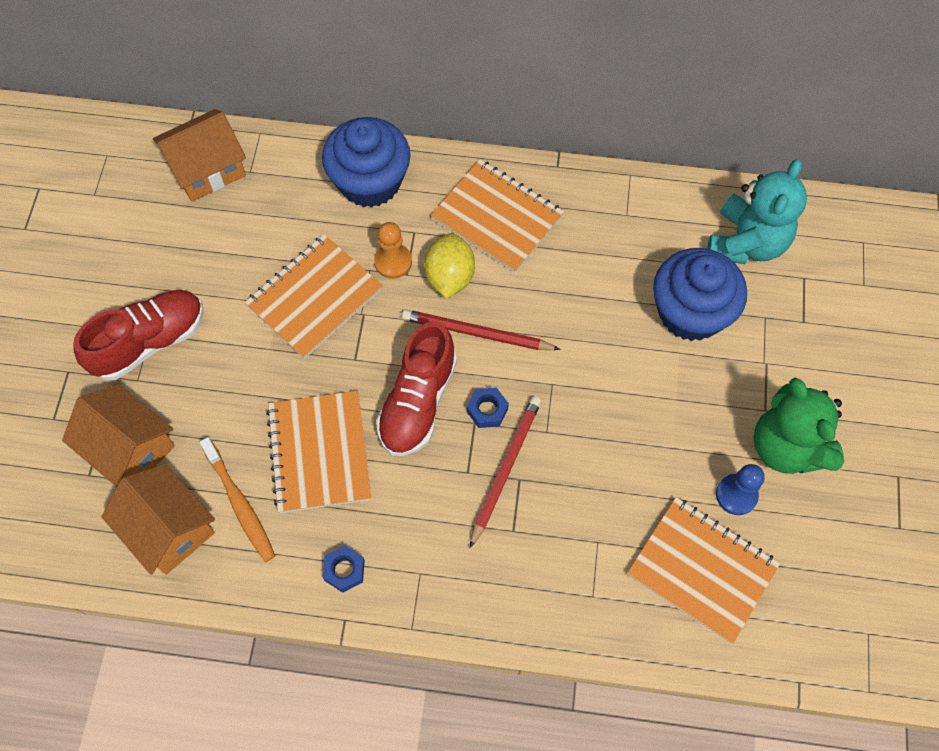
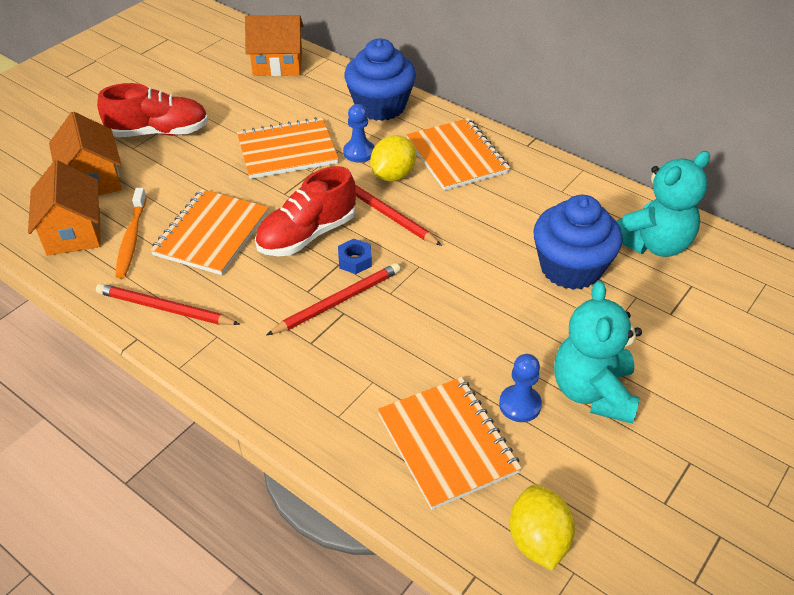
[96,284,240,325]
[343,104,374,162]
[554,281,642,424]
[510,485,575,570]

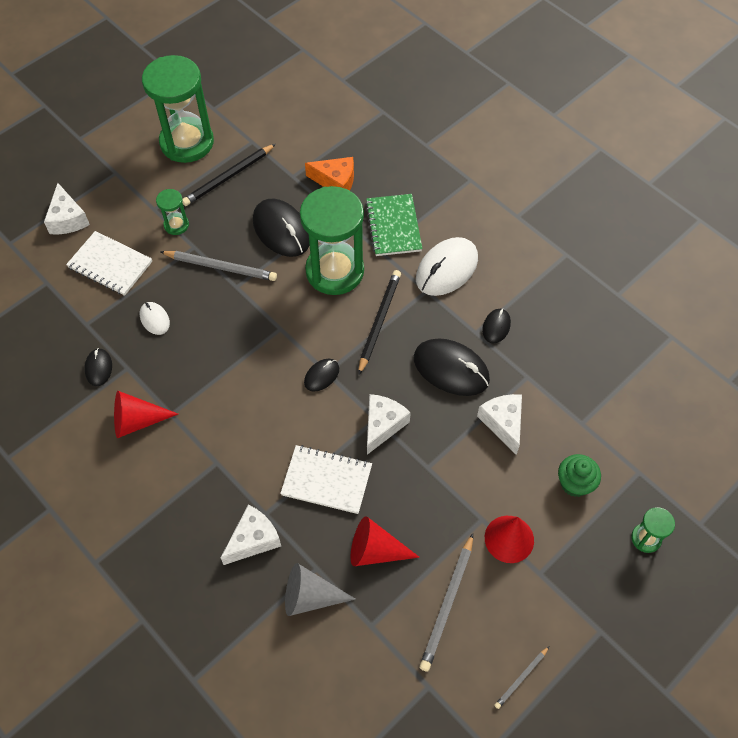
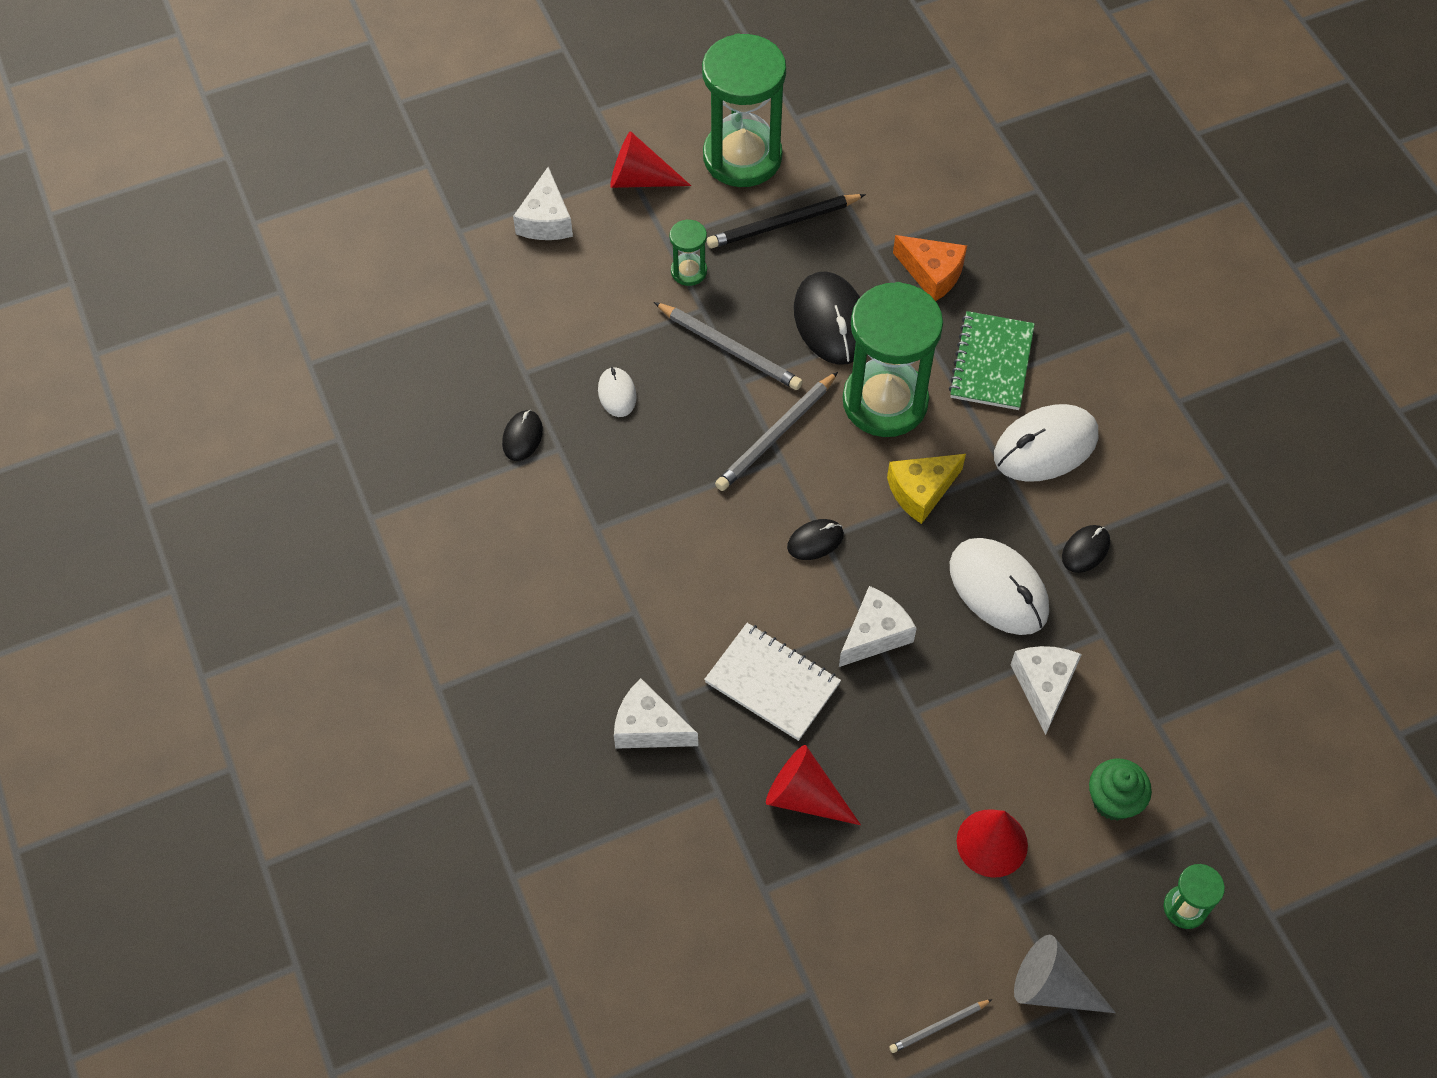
[66,231,152,296] (first image)
[610,131,691,188]
[614,678,698,749]
[1014,935,1116,1013]
[887,454,966,524]
[950,538,1049,635]
[715,372,838,491]

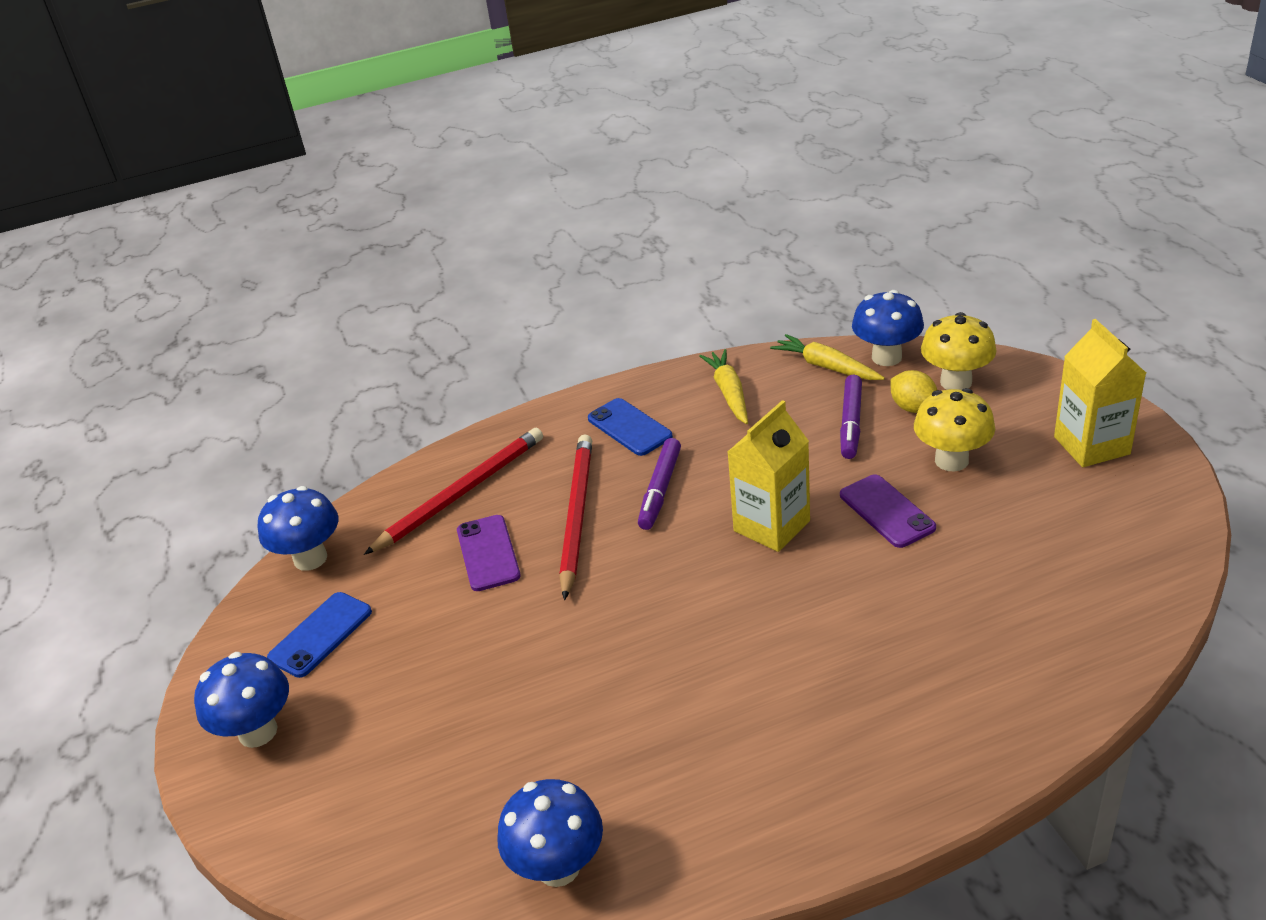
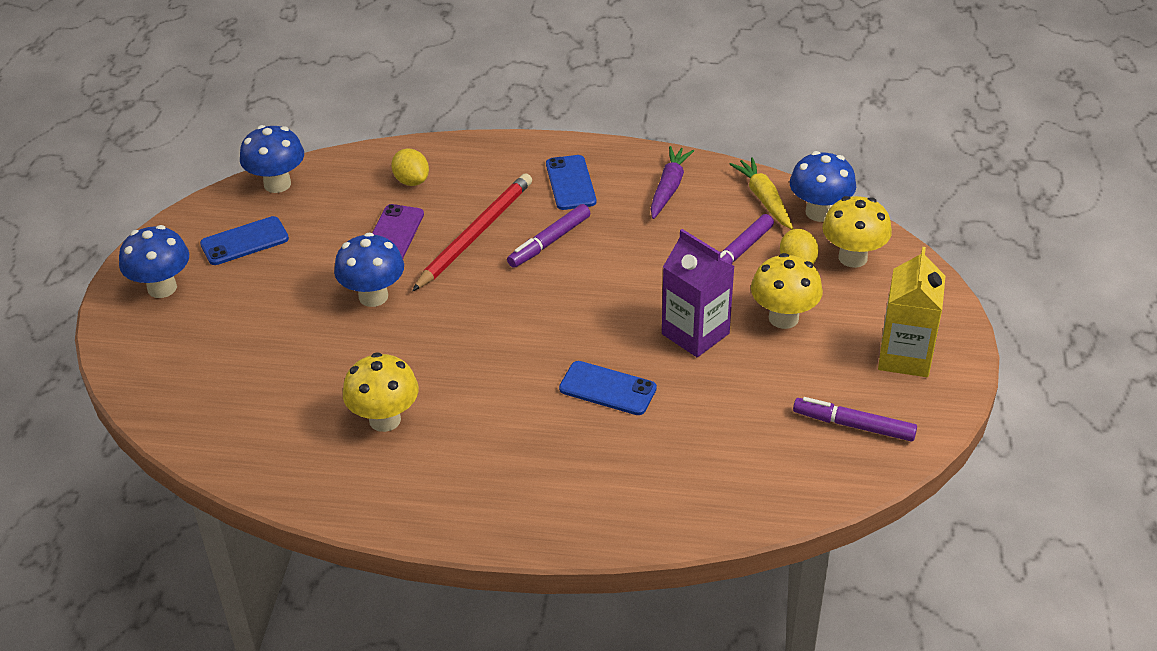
[391,149,429,186]
[334,232,404,307]
[651,146,694,219]
[728,400,810,552] (first image)
[662,229,735,357]
[343,352,419,432]
[559,361,657,415]
[793,397,917,442]

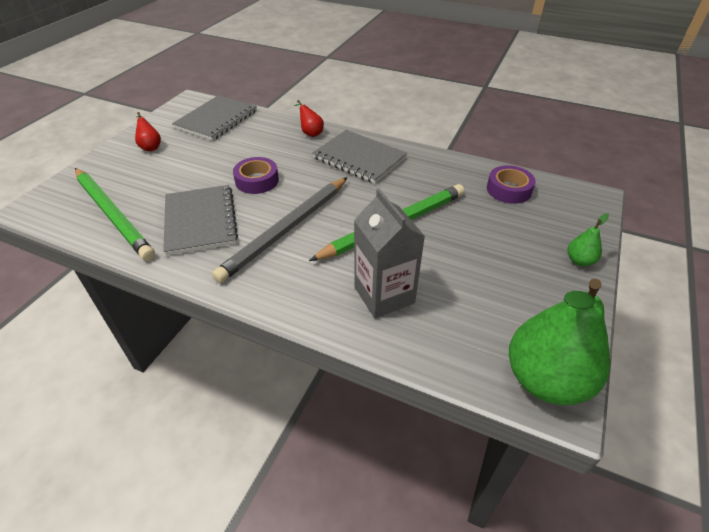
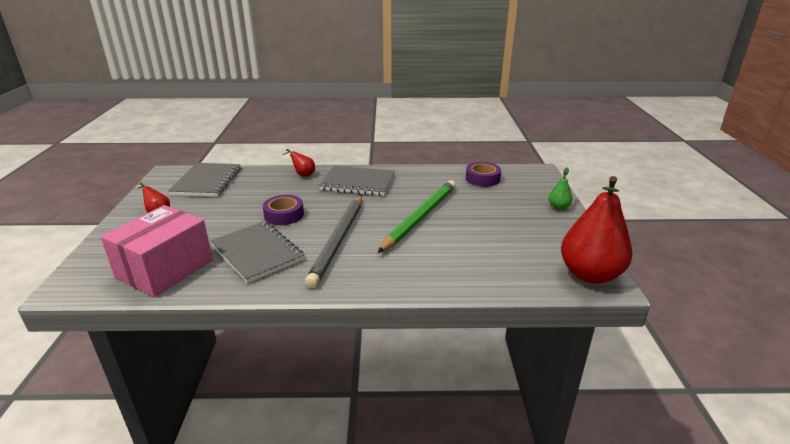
[101,205,213,297]
[354,189,425,318] (first image)
[561,176,632,284]

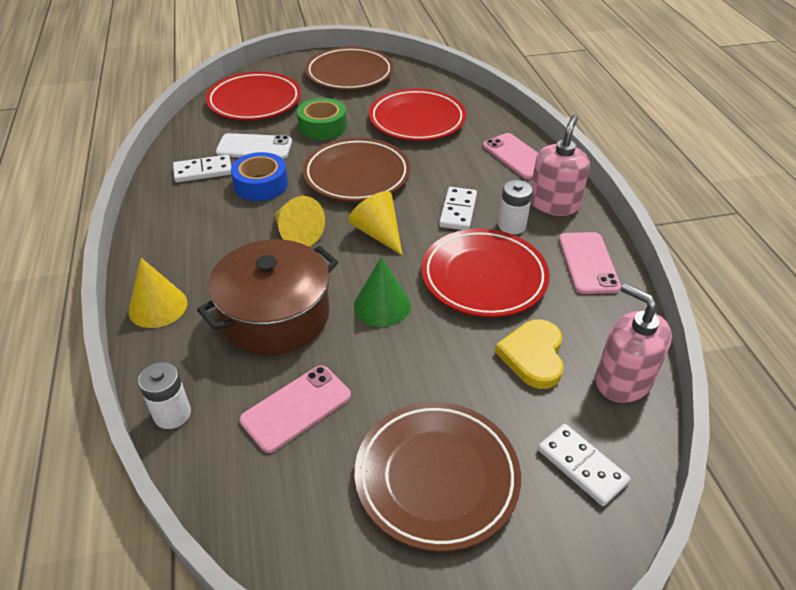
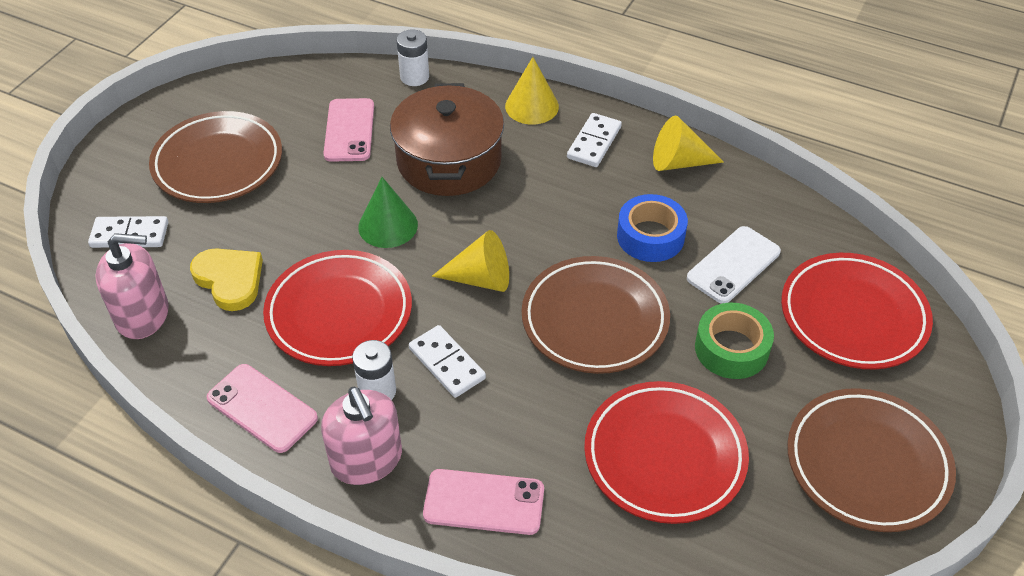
[567,113,622,167]
[653,116,724,171]

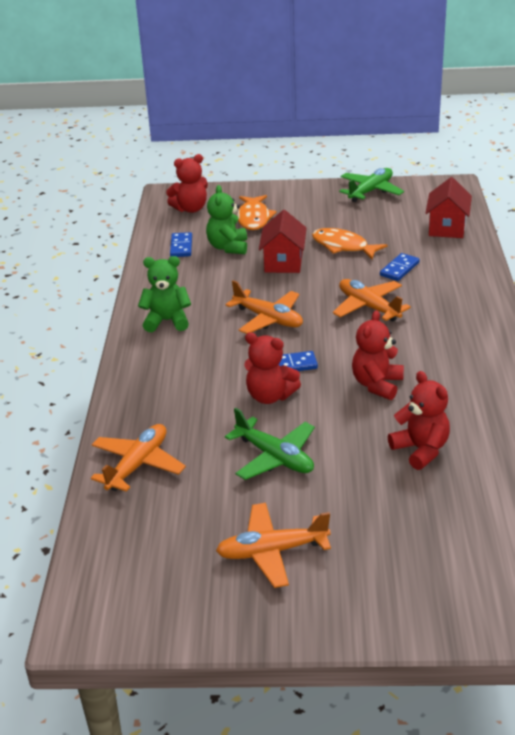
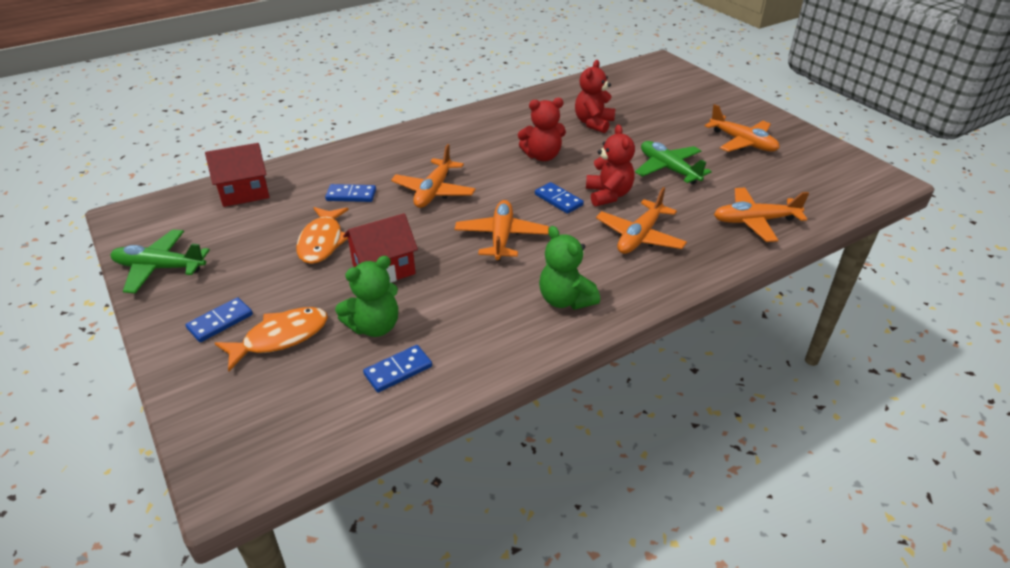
[166,154,208,213] (first image)
[635,141,712,185]
[185,297,253,342]
[596,187,687,254]

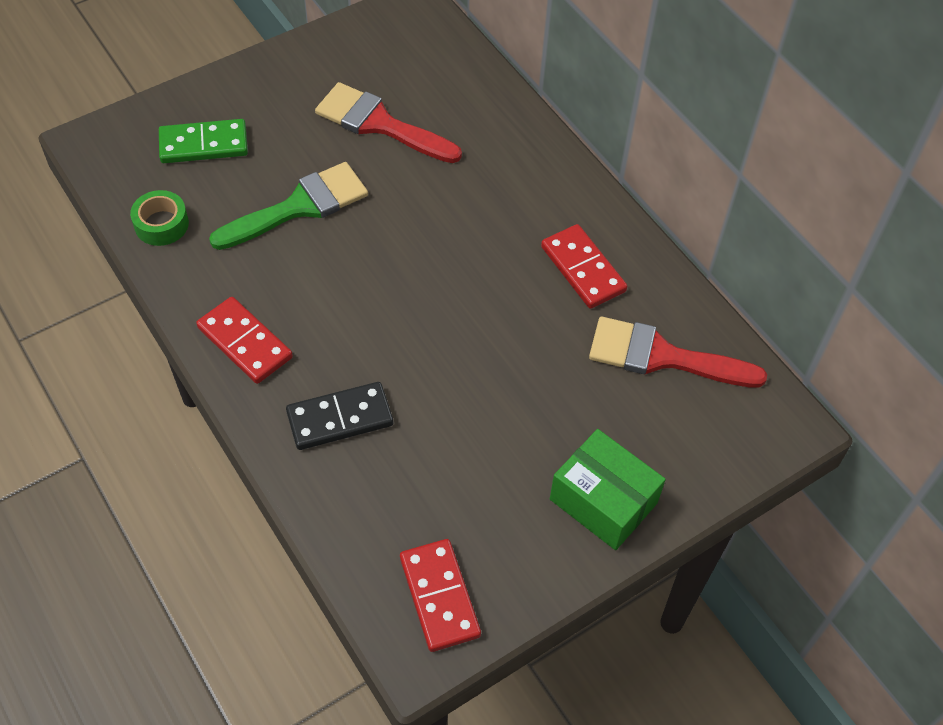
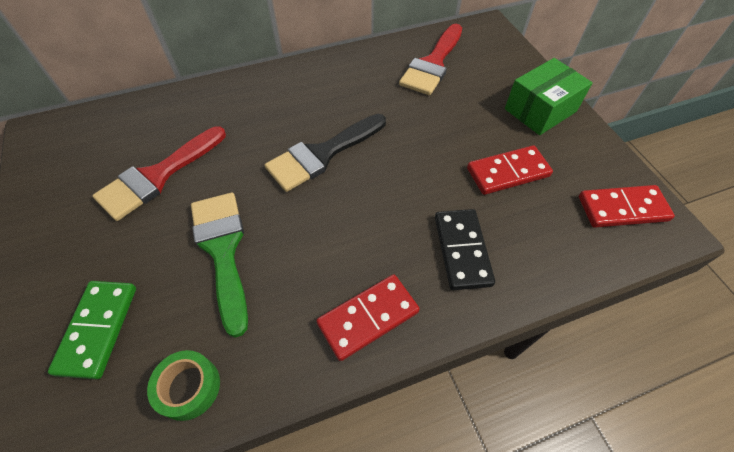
[467,145,553,195]
[264,114,386,192]

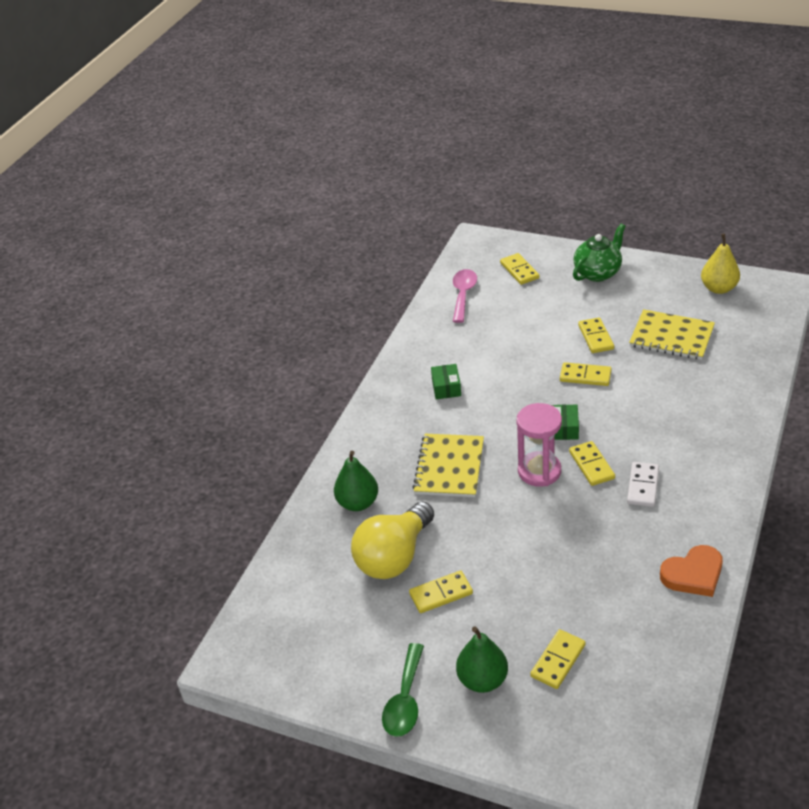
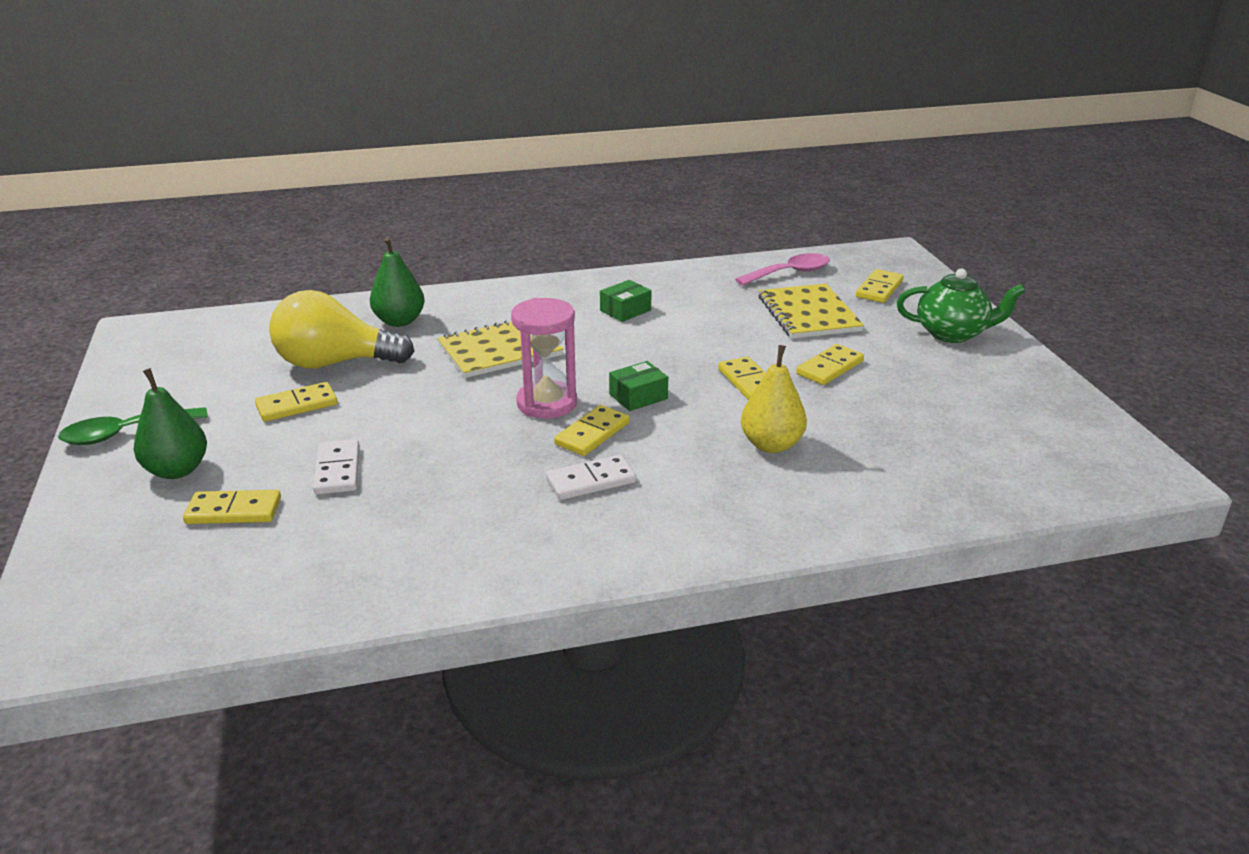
[255,382,338,422]
[758,284,864,339]
[660,545,723,597] (first image)
[741,345,807,453]
[313,439,359,495]

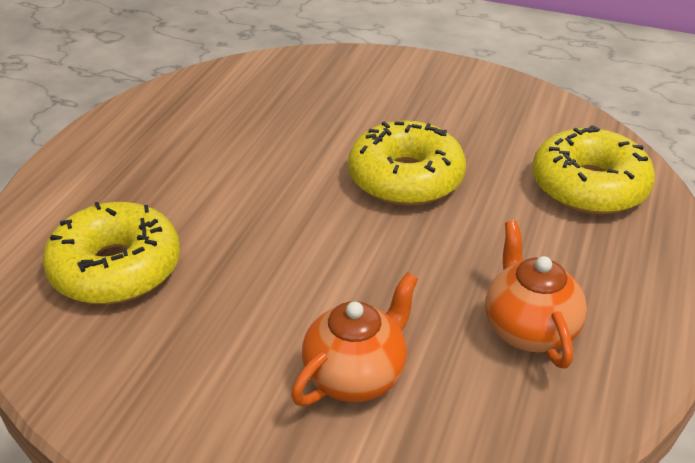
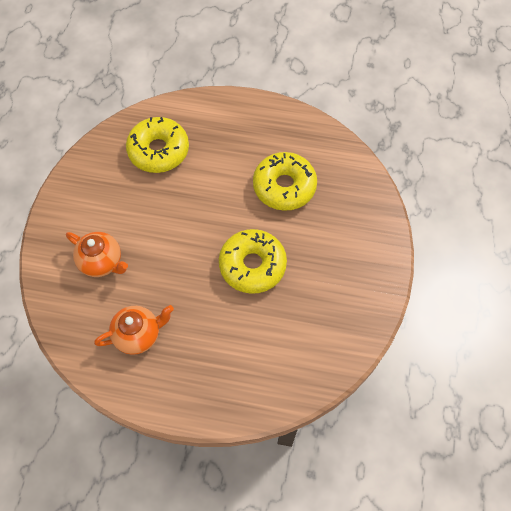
[253,152,317,211]

